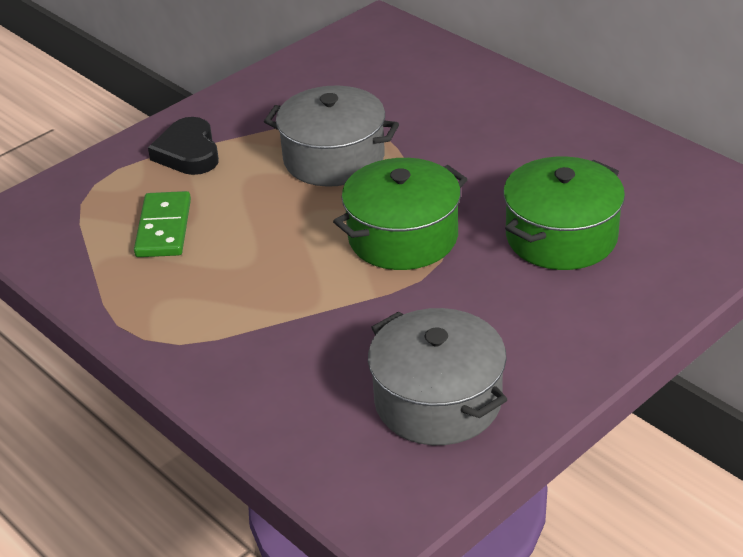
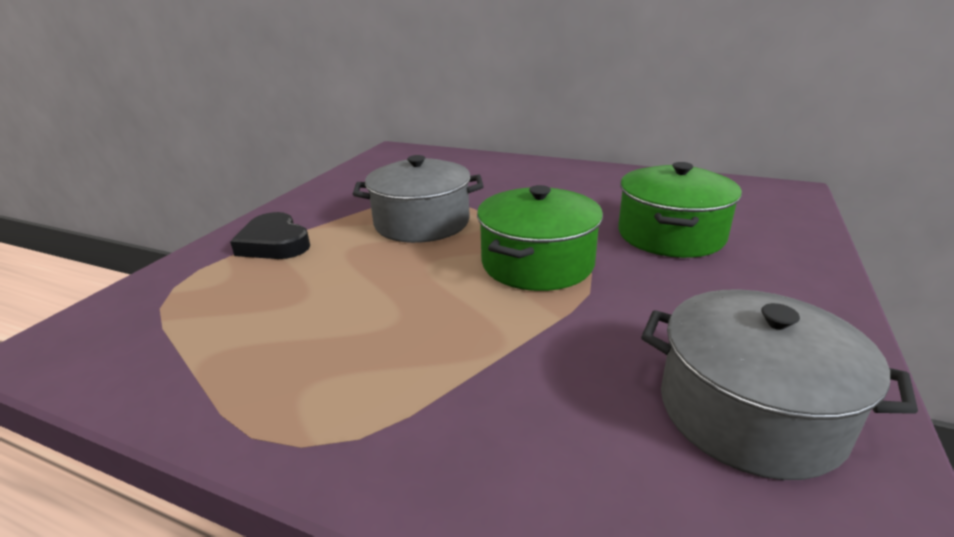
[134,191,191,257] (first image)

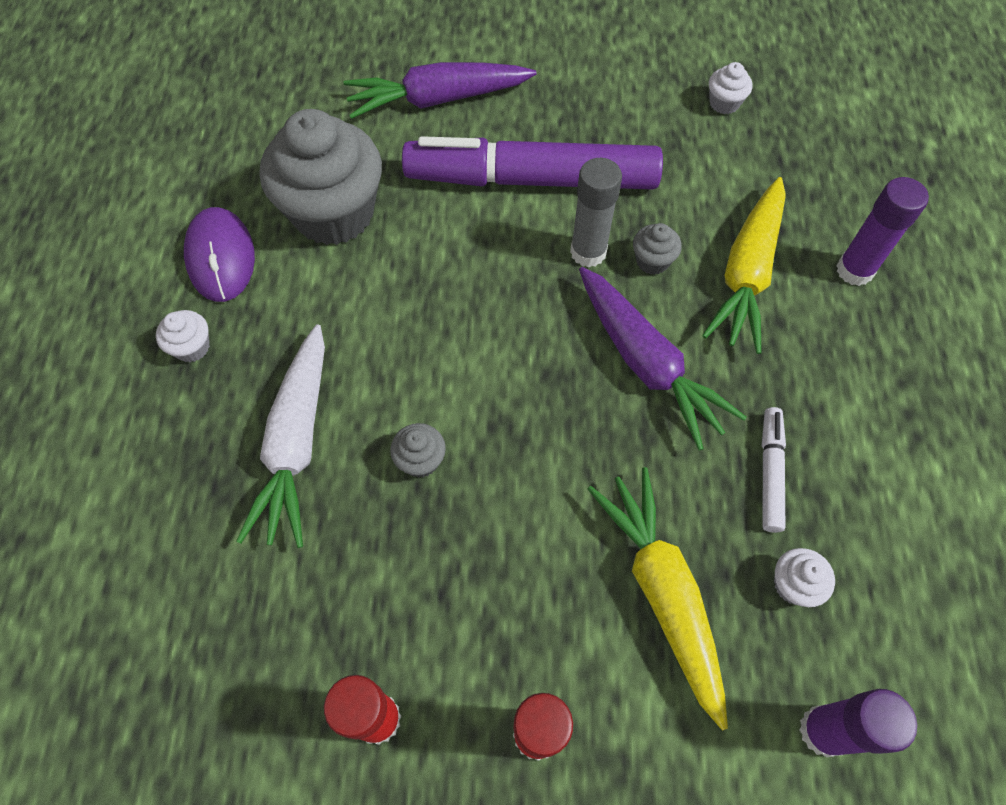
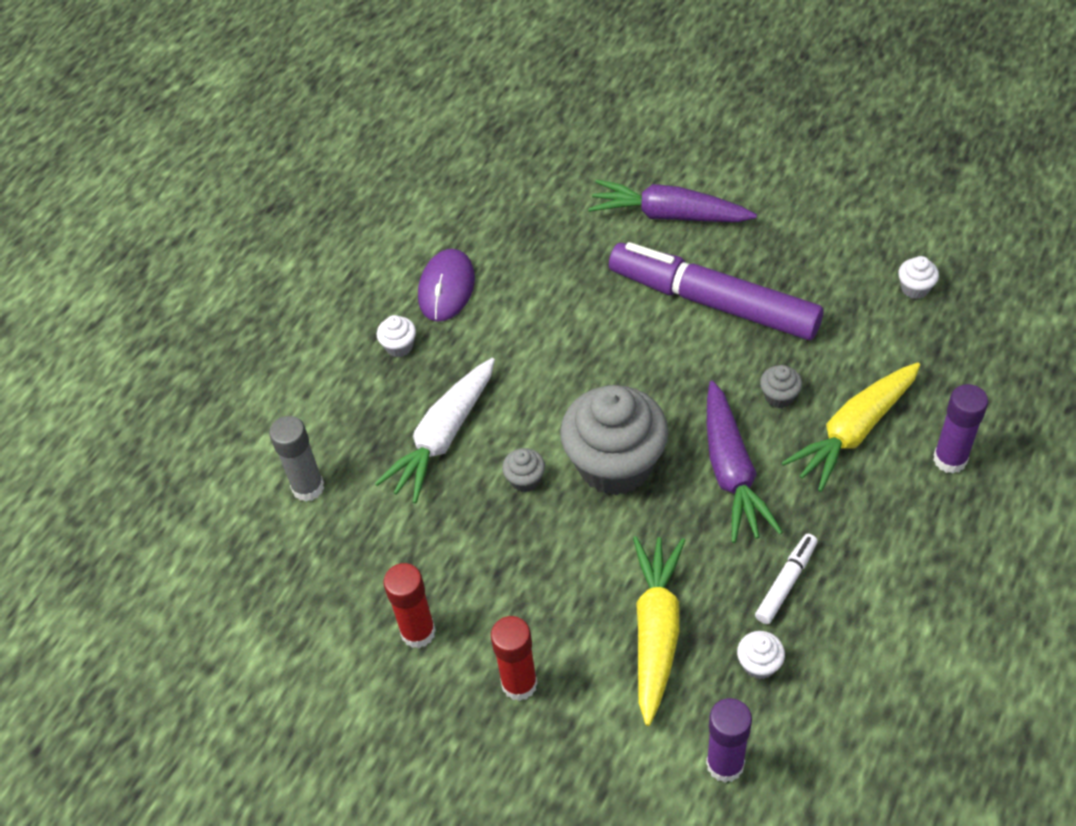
[560,385,669,495]
[269,416,324,502]

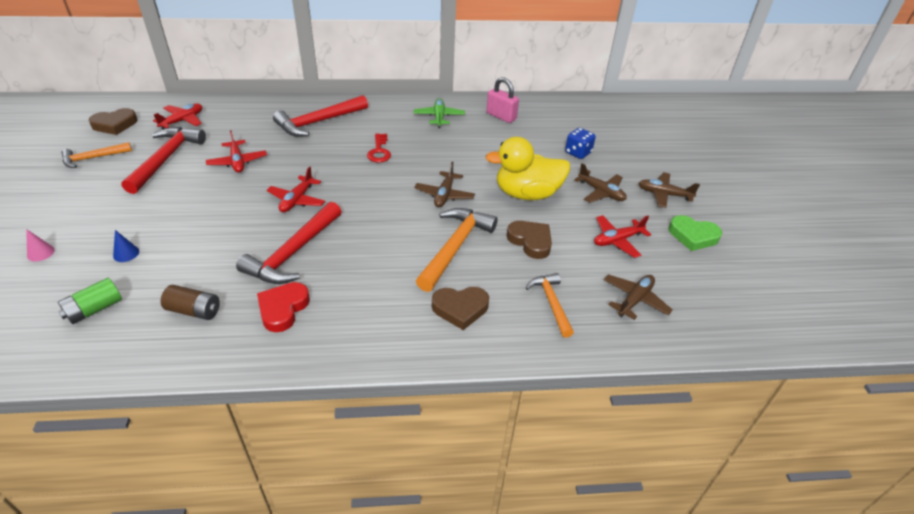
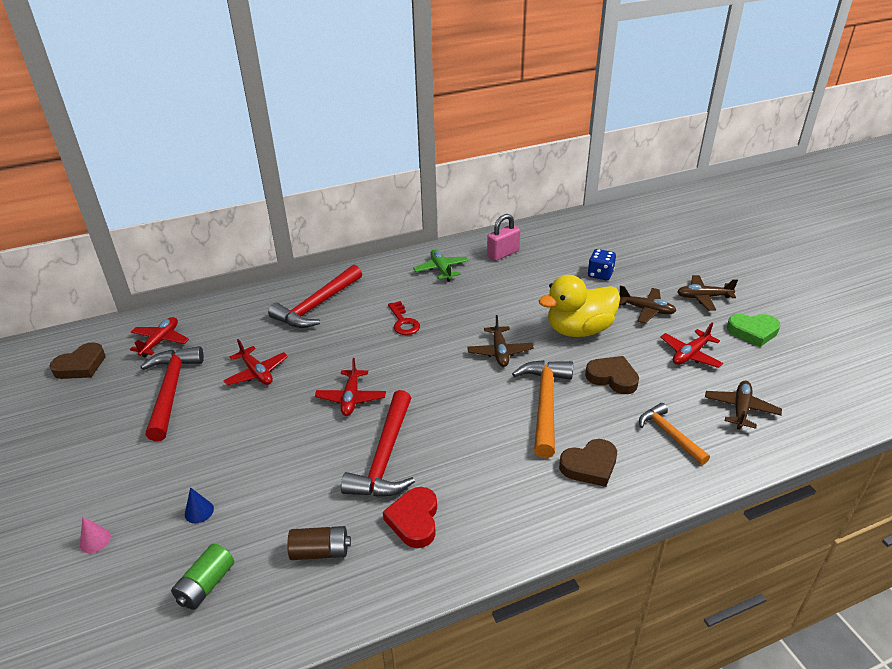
[62,142,132,168] (first image)
[487,214,520,261]

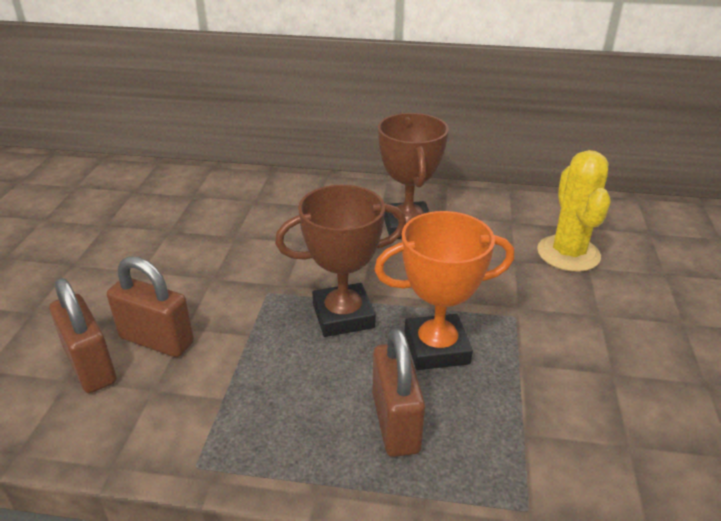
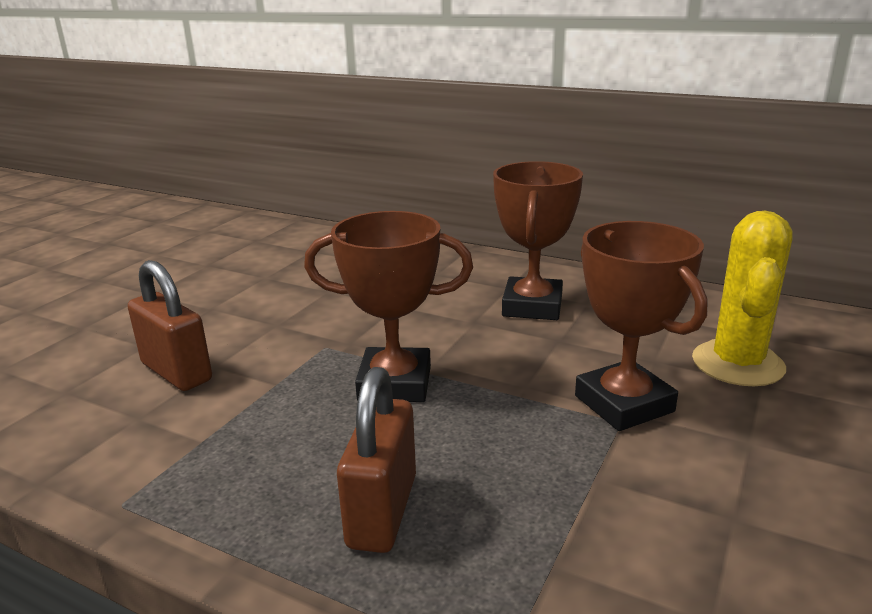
[49,278,116,393] (first image)
[374,211,514,370] (first image)
[575,221,707,431]

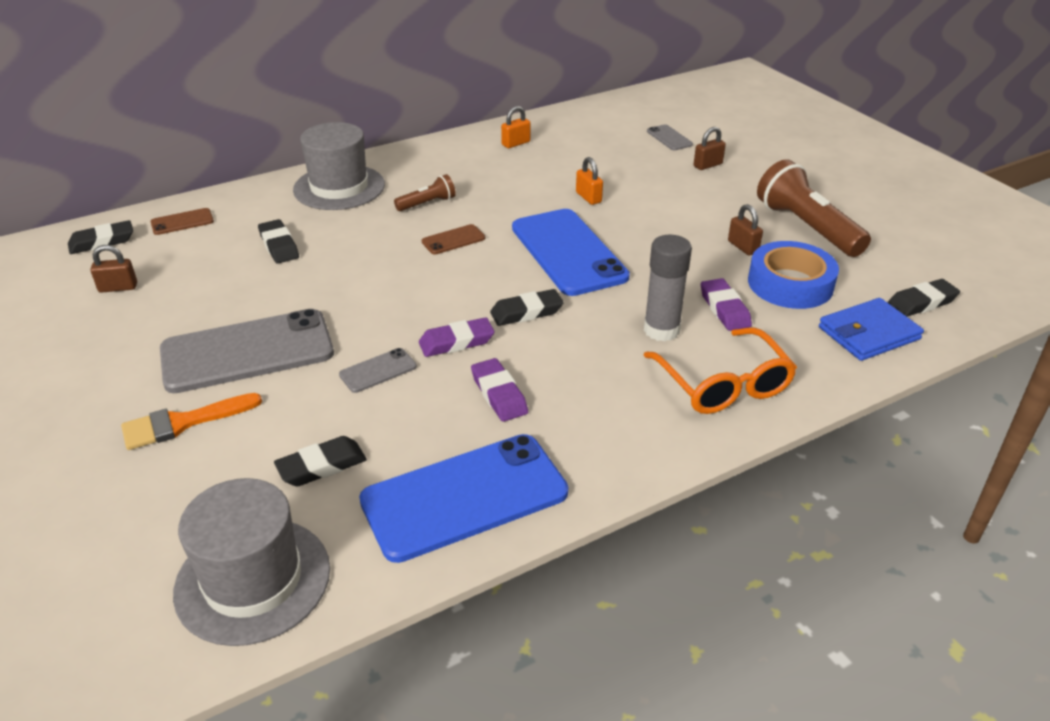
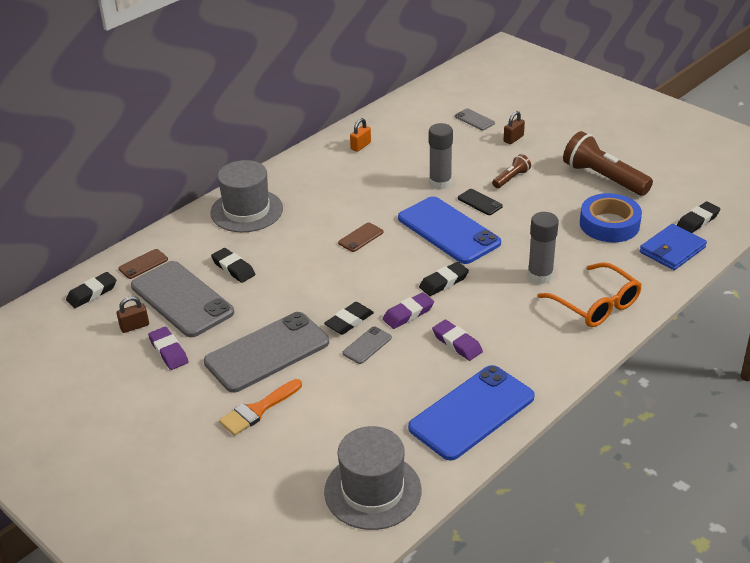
[324,302,374,335]
[492,154,531,188]
[429,123,453,190]
[148,327,188,370]
[728,204,763,255] (first image)
[131,261,234,337]
[458,189,503,215]

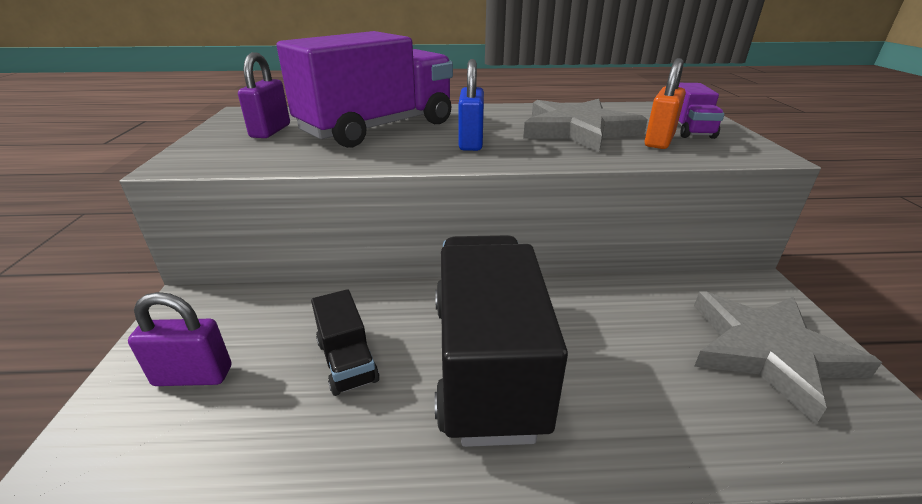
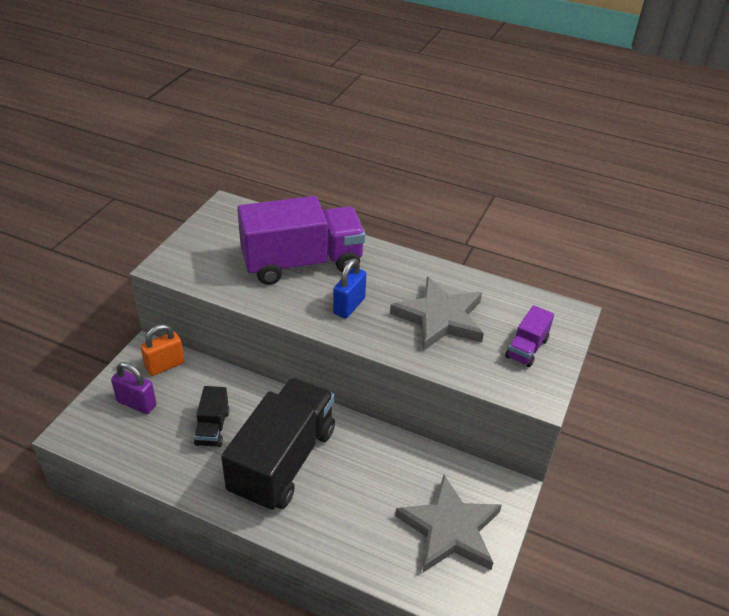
[238,52,290,138] (first image)
[140,324,184,376]

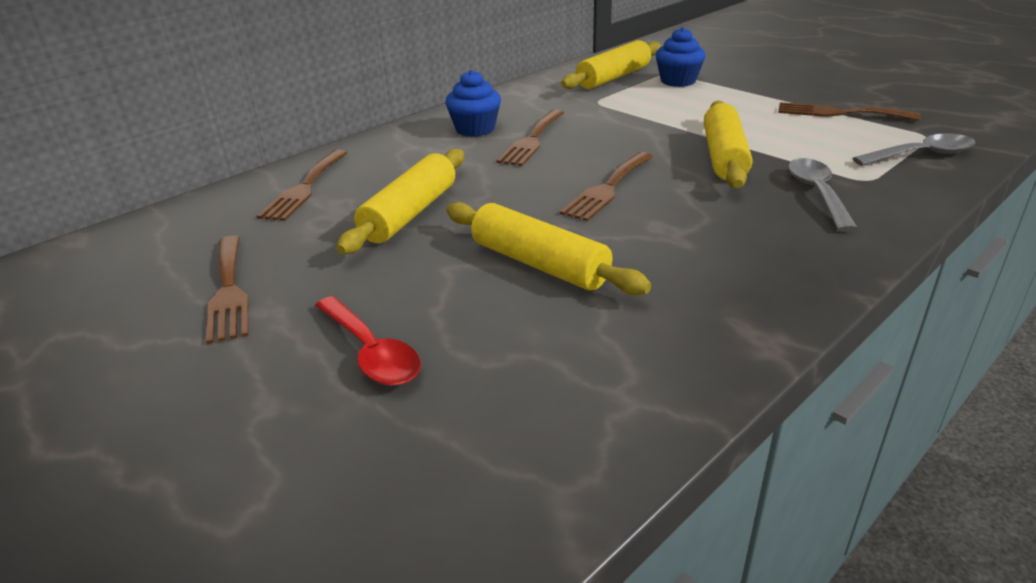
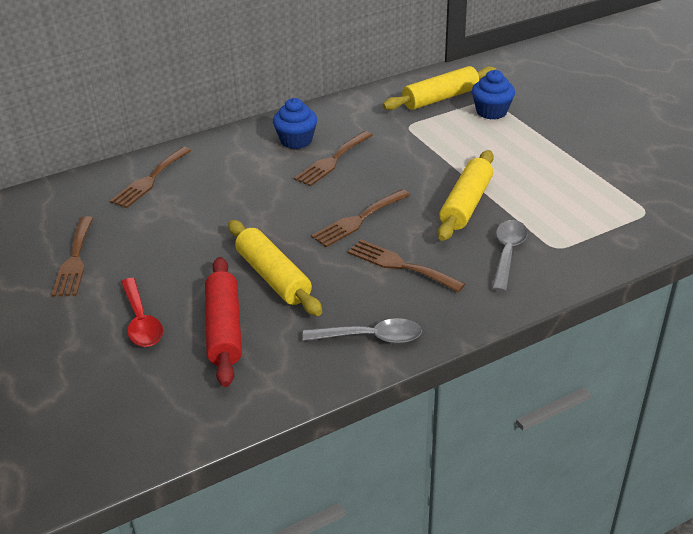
[337,149,464,254] (first image)
[348,240,465,292]
[303,318,422,344]
[205,257,242,387]

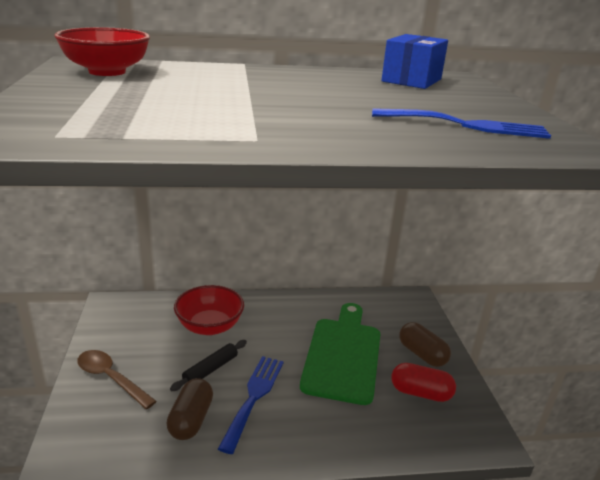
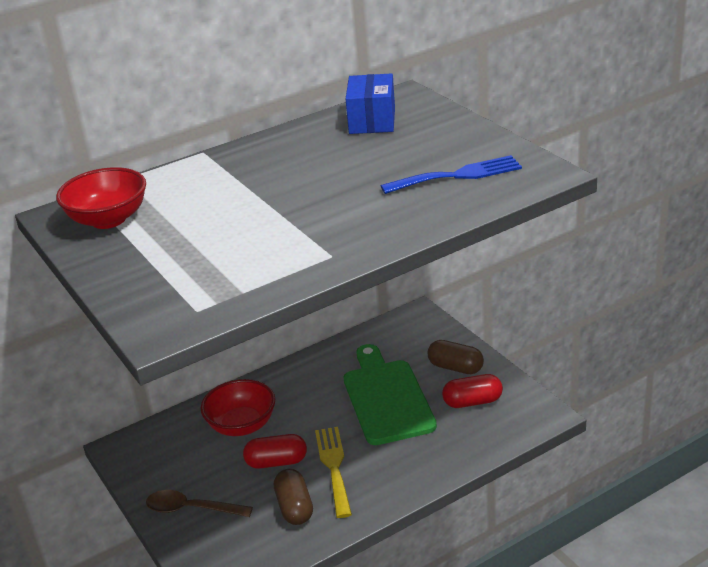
[243,434,307,469]
[315,427,352,518]

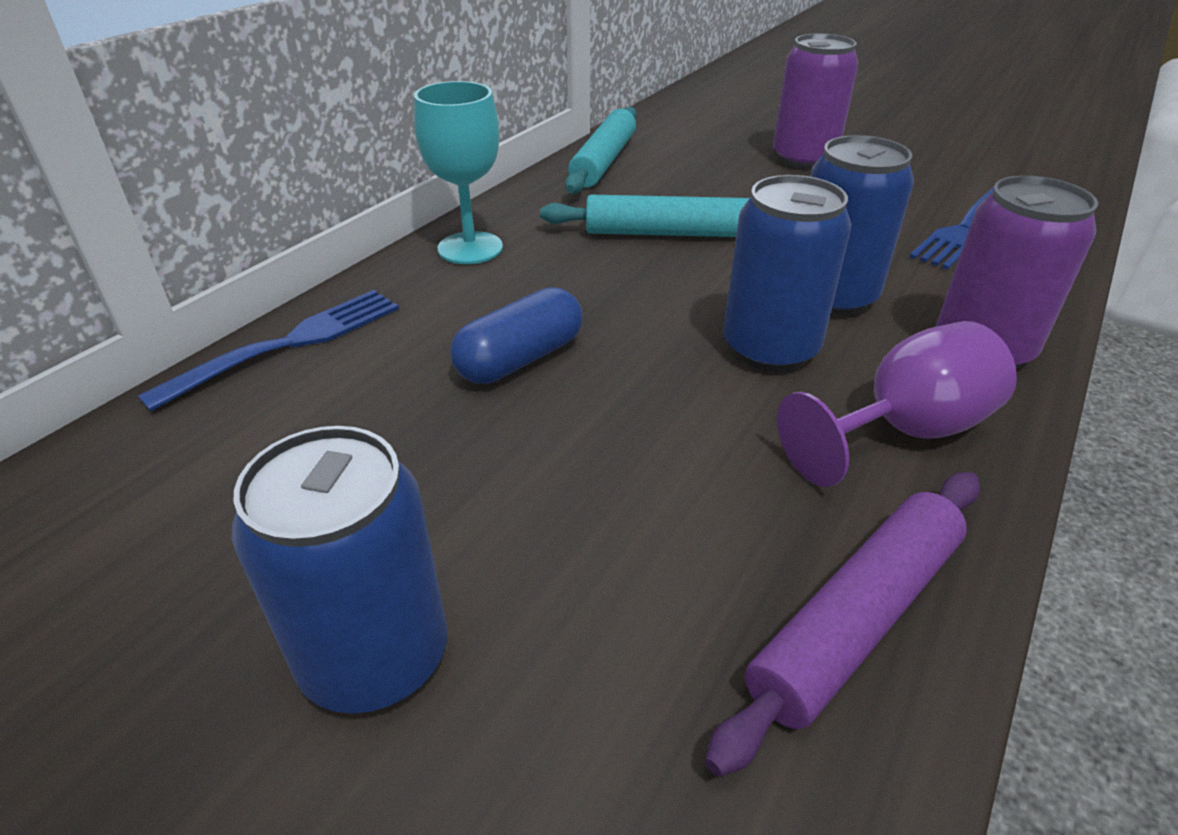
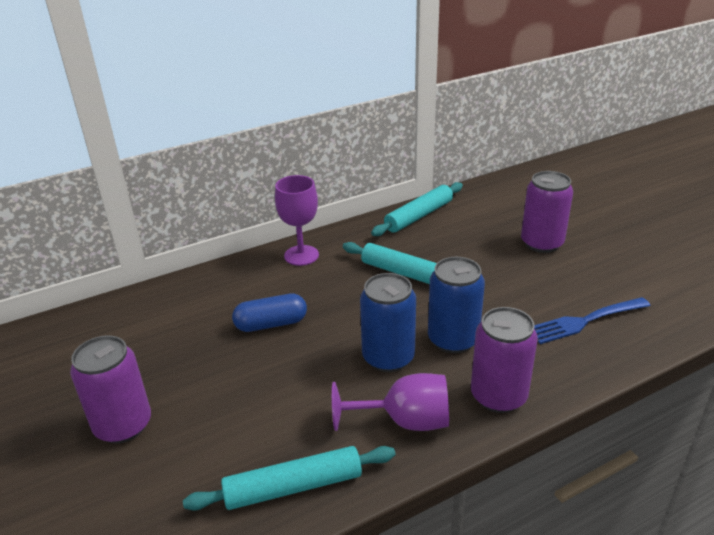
[138,290,399,411] (first image)
[70,335,151,444]
[275,175,319,266]
[183,446,396,511]

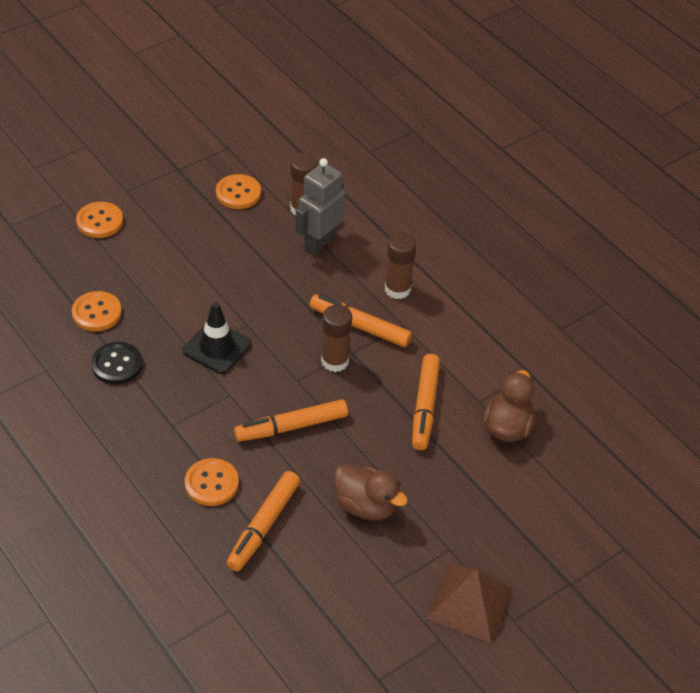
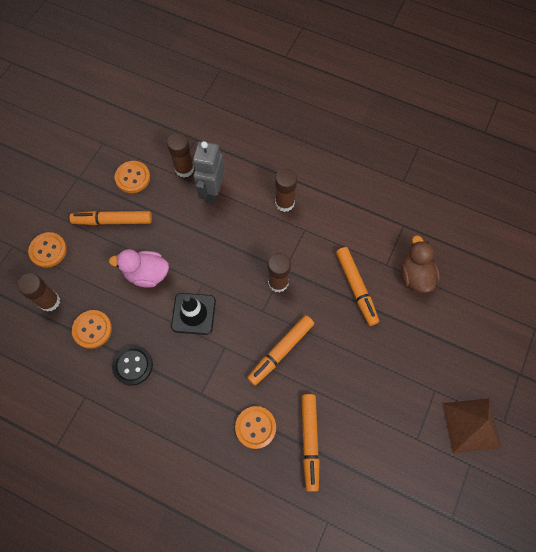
[70,211,152,225]
[334,464,408,520] (first image)
[17,273,60,312]
[109,249,169,287]

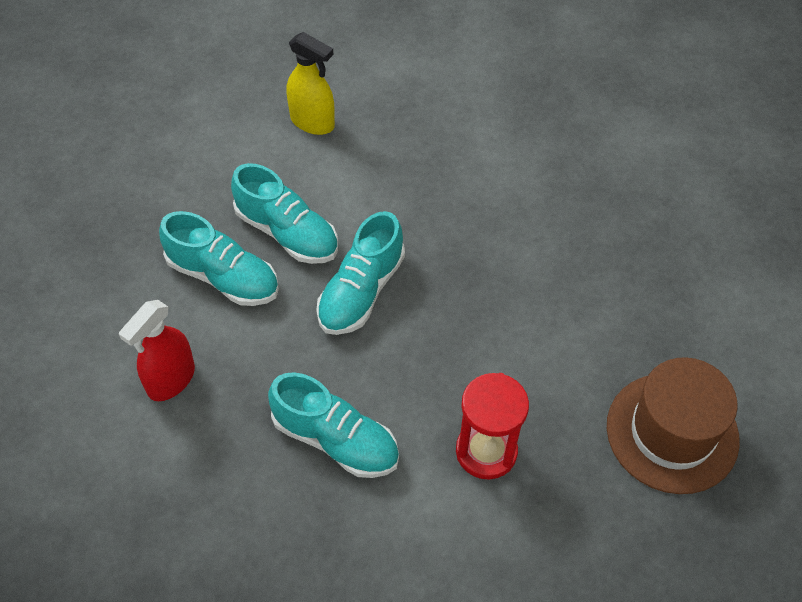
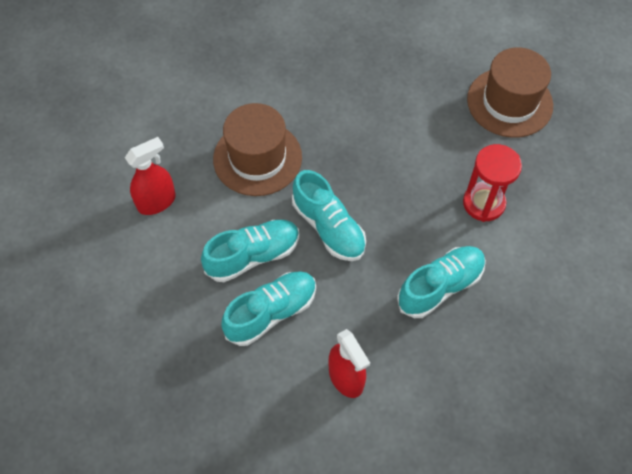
[125,137,176,215]
[213,103,302,196]

